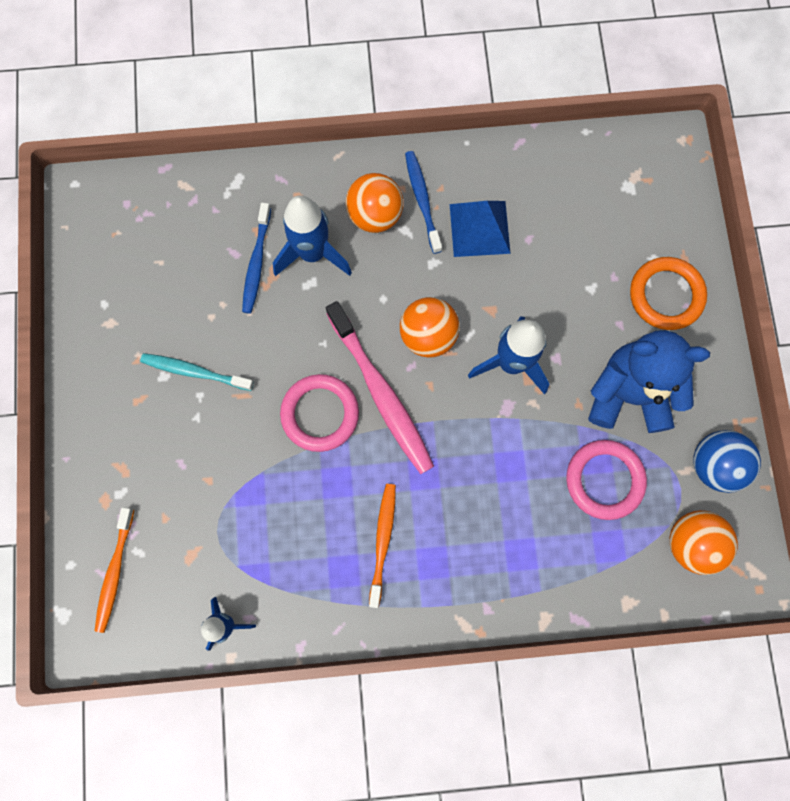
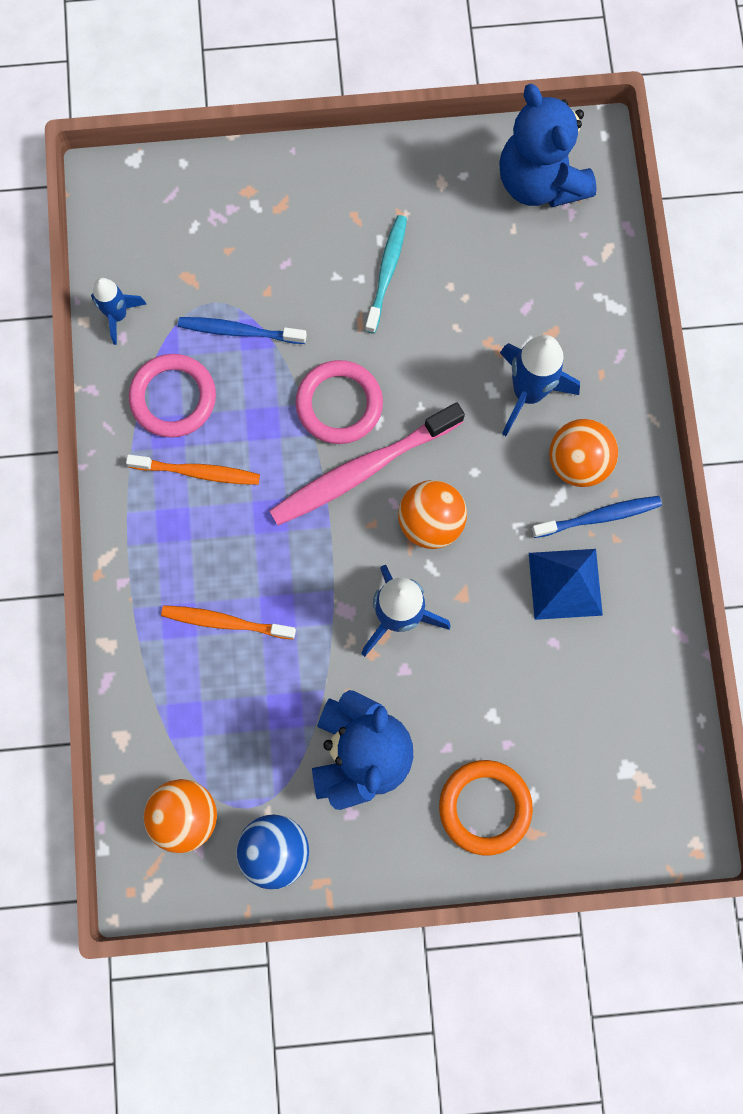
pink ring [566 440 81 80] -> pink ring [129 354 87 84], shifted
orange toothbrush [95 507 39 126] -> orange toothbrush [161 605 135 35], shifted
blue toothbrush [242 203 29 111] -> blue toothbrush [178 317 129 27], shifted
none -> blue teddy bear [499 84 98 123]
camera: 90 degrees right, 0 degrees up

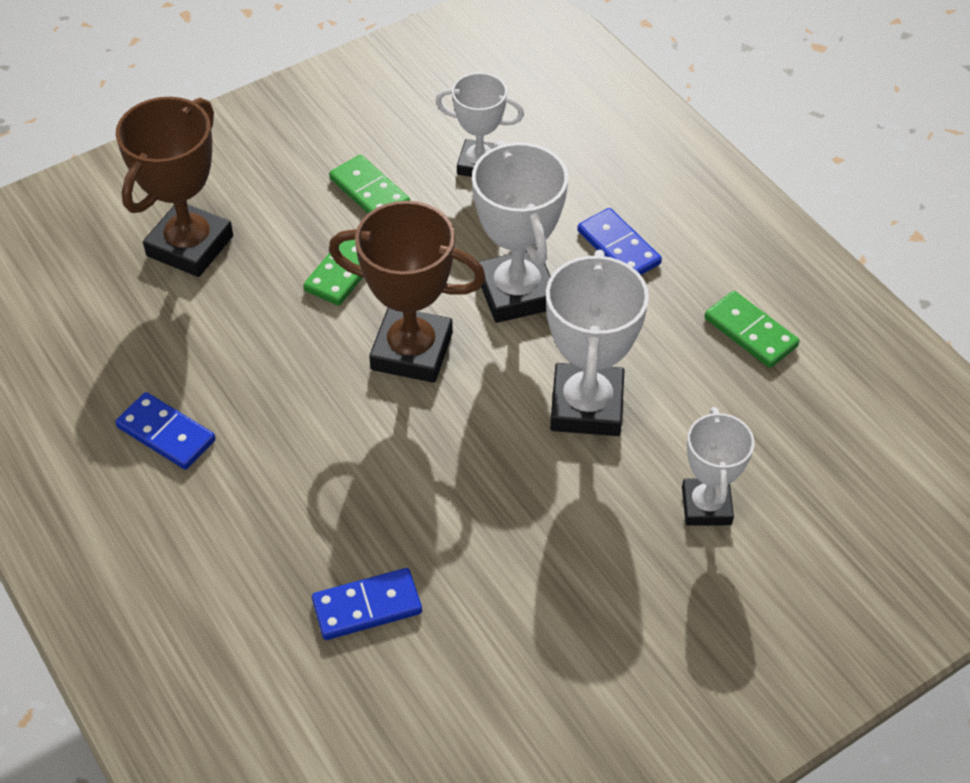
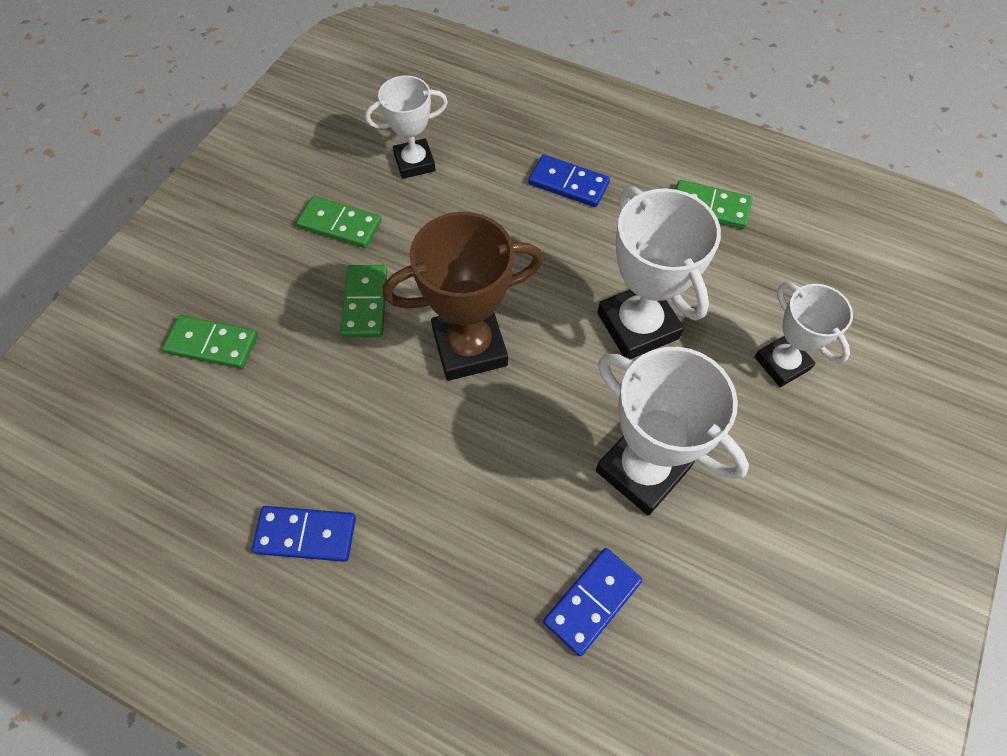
brown trophy [116 97 117 180] -> green domino [162 315 96 54]
white trophy [472 140 96 183] -> white trophy [596 347 153 168], shifted
camera: 30 degrees left, 10 degrees up

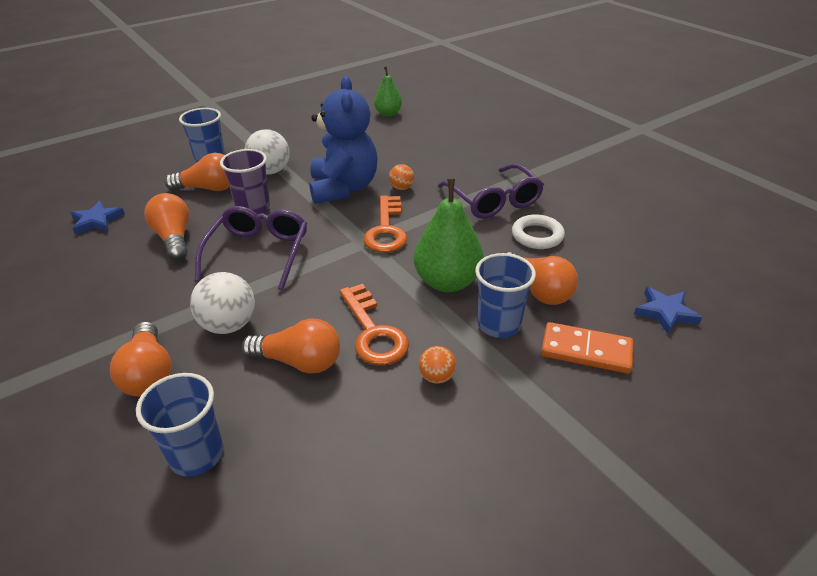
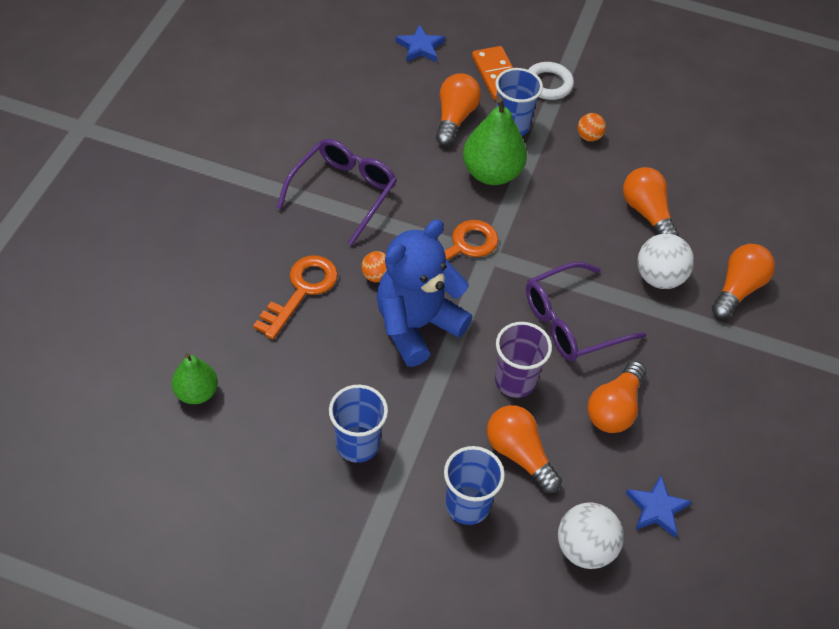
orange key [340 284 69 81] -> orange key [253 255 85 84], shifted
blue cup [136 373 88 104] -> blue cup [329 385 59 78], shifted
white ring [512 214 53 35] -> white ring [528 62 46 38], shifted
white ball [244 129 46 46] -> white ball [558 502 66 67], shifted
camera: 130 degrees left, 15 degrees up

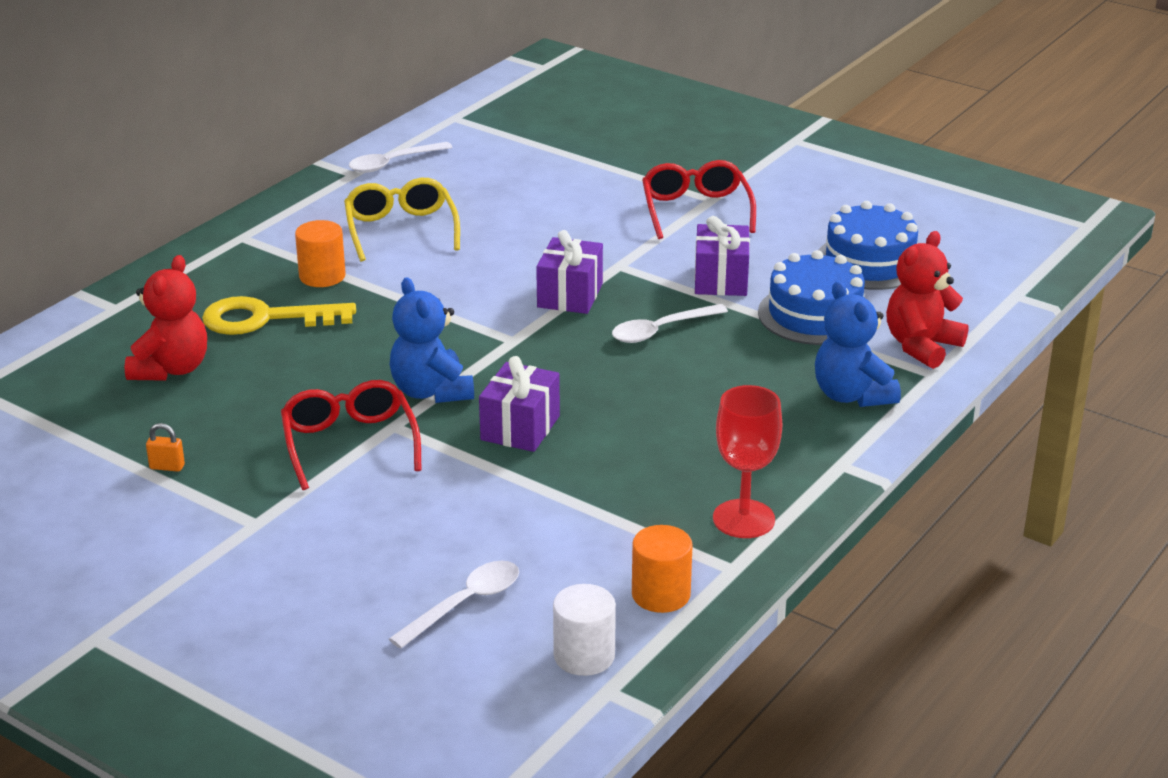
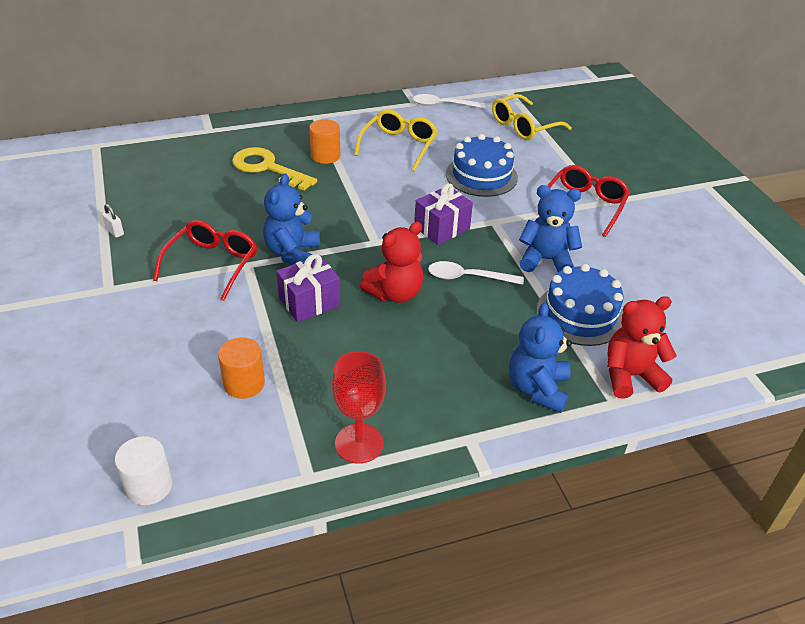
orange padlock [146 423 39 49] -> white padlock [102 204 22 34]
orange cylinder [632 525 61 88] -> orange cylinder [218 337 47 62], shifted
red teddy bear [124 255 83 126] -> red teddy bear [360 222 63 81], shifted
blue cake [819 201 99 89] -> blue cake [446 134 72 63], shifted
none -> yellow glasses [492 94 80 46]
purple gift [694 216 56 80] -> blue teddy bear [519 185 63 87]
white spoon [389 561 130 88] -> none
camera: 35 degrees right, 10 degrees up

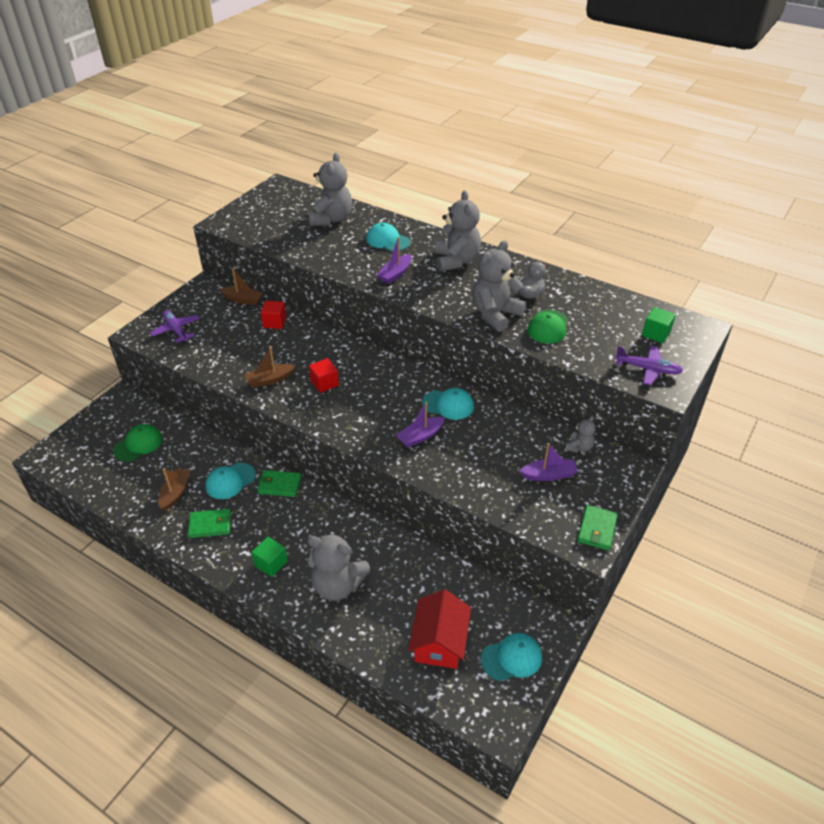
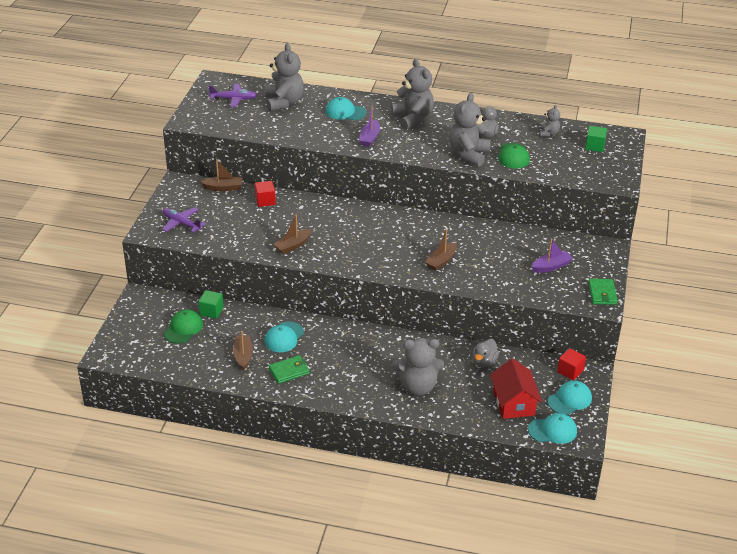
green cube [251 537 37 40] -> green cube [198 290 26 29], shifted
purple plane [615 346 68 39] -> purple plane [208 84 49 23], shifted
purple boat [396 402 49 45] -> brown boat [425 229 32 42]
none -> grey duck [472 339 27 28]
turquoise cap [422 388 52 32] -> turquoise cap [528 413 49 31], shifted
grey teddy bear [565 416 31 37] -> grey teddy bear [539 105 21 32], shifted
red cube [309 358 30 35] -> red cube [557 348 29 32], shifted
green wallet [257 470 44 27] -> none
camera: 20 degrees left, 5 degrees down

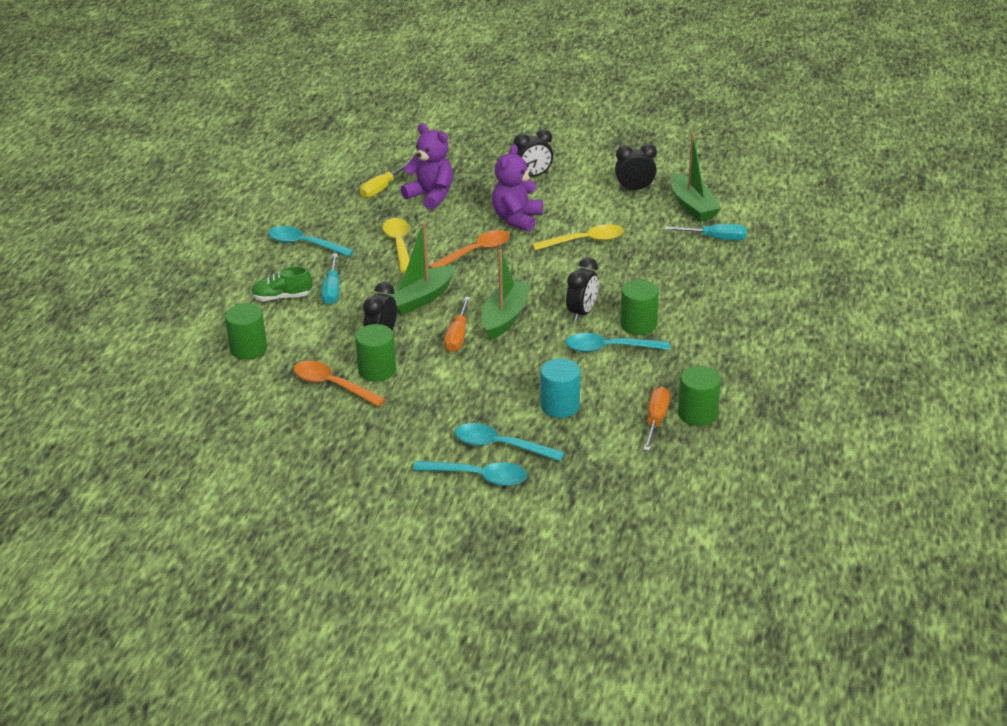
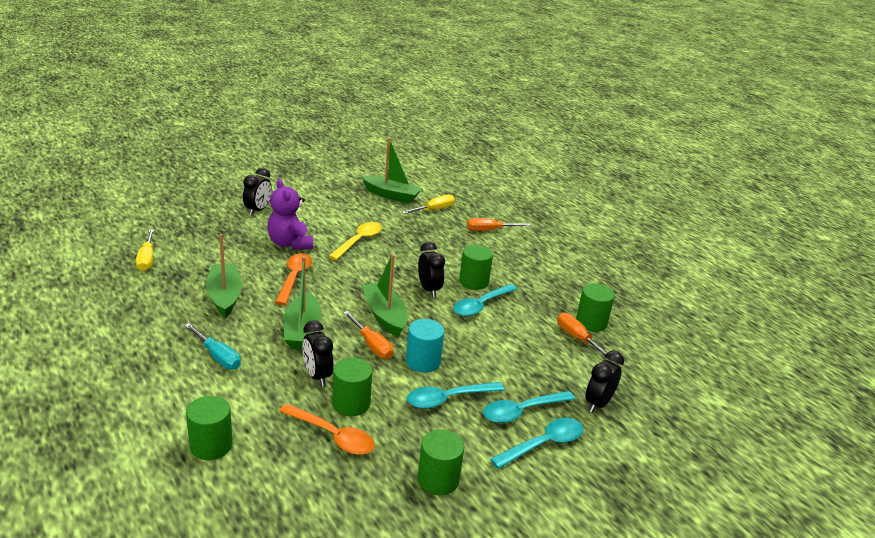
yellow spoon [382 218 28 55] -> green boat [206 234 36 84]
orange spoon [294 360 92 47] -> orange spoon [279 404 96 51], 135 degrees counterclockwise
turquoise screwdriver [665 224 82 16] -> yellow screwdriver [402 194 53 20]
turquoise cylinder [540 358 40 60] -> turquoise cylinder [406 319 38 54], shifted
turquoise spoon [268 226 86 31] -> turquoise spoon [407 382 97 27], shifted
none -> green cylinder [418 430 46 65]
none -> orange screwdriver [467 218 64 13]
black clock [615 143 42 48] -> black clock [585 351 39 62], shifted
green shoe [251 266 61 35] -> none
purple teddy bear [401 124 52 86] -> none
camera: 50 degrees left, 5 degrees down

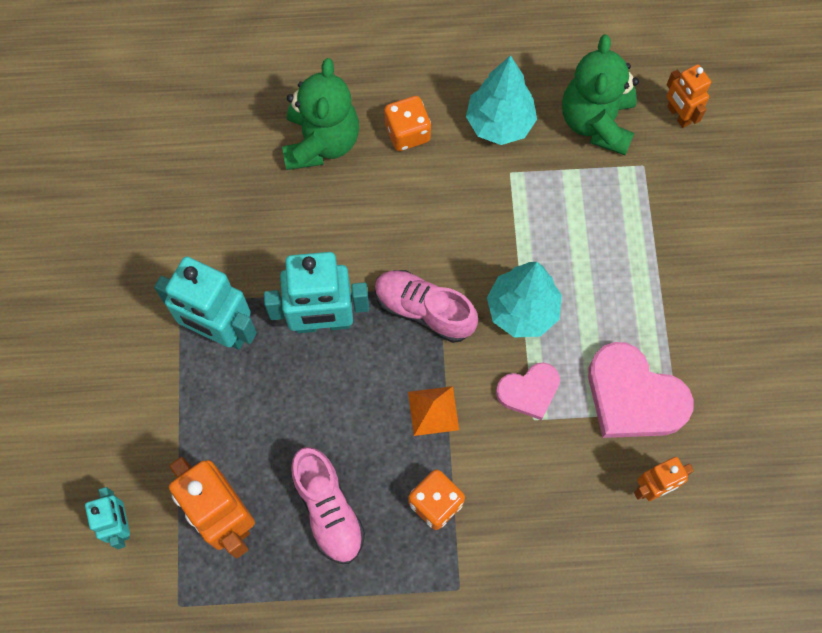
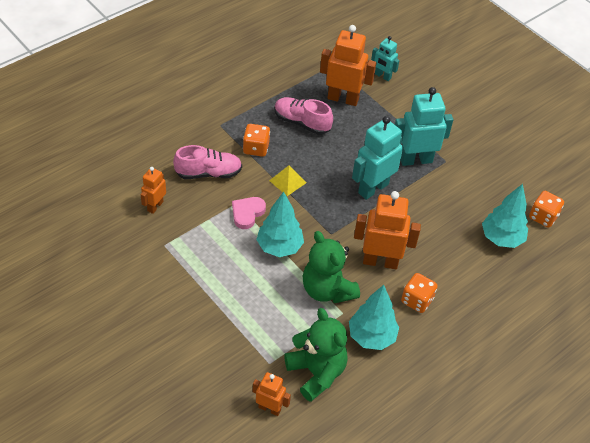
pink shoe [375 270 103 73] -> pink shoe [173 145 69 34], shifted
orange pyramid [408 386 51 50] -> yellow pyramid [269 165 37 31]
green teddy bear [282 58 77 112] -> green teddy bear [303 231 57 72], shifted
none -> orange robot [354 191 67 78]
none -> turquoise tree [482 184 46 64]
none -> orange dice [529 191 35 37]
pink heart [588 342 106 96] -> none
camera: 140 degrees right, 20 degrees down

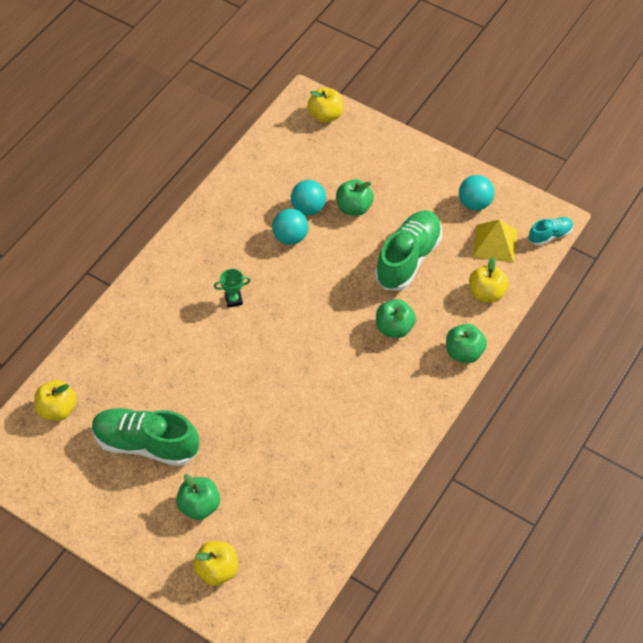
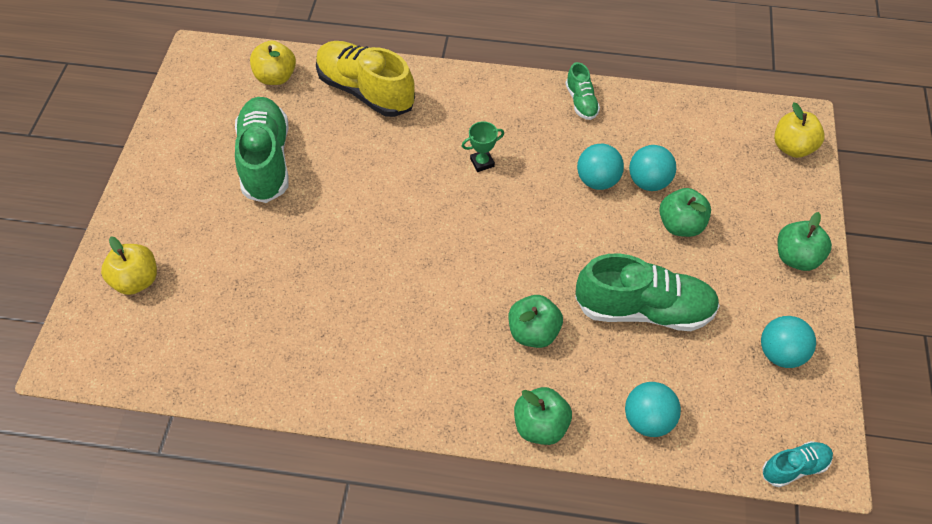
none -> yellow shoe [316 41 99 76]
green trophy [214 269 37 39] -> green trophy [462 121 42 51], 75 degrees counterclockwise
none -> green shoe [566 62 34 58]
yellow apple [469 257 40 46] -> turquoise ball [625 382 56 55]
turquoise shoe [529 217 44 29] -> turquoise shoe [762 441 71 46], 60 degrees counterclockwise
green apple [176 474 44 46] -> green apple [777 212 55 59], shifted
yellow pyramid [472 220 45 43] -> none
camera: 65 degrees right, 0 degrees up

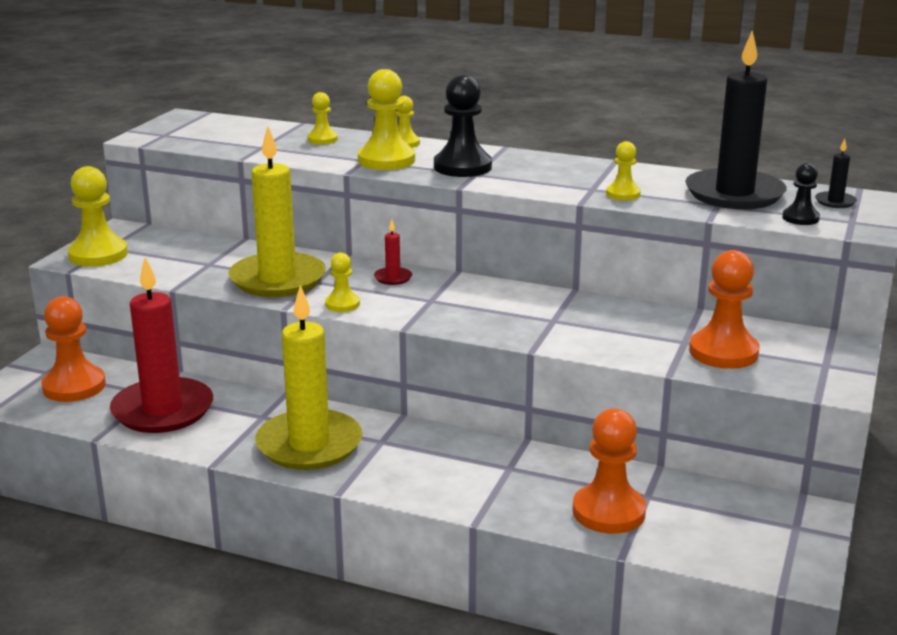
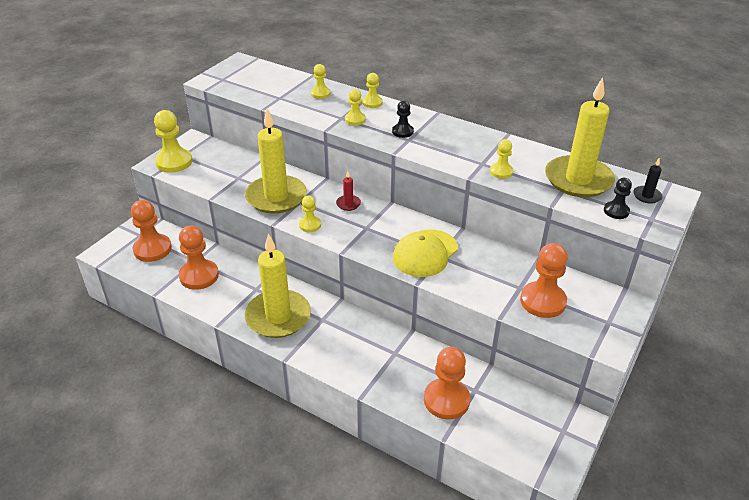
red candle [110 257 103 176] -> orange pawn [179 226 40 64]
yellow pawn [358 69 57 101] -> yellow pawn [345 89 21 36], x0.55
black pawn [434 75 58 102] -> black pawn [392 101 22 37], x0.55
none -> yellow cap [393 230 65 47]
black candle [685 31 102 178] -> yellow candle [545 77 70 120]
camera: 10 degrees right, 15 degrees up

